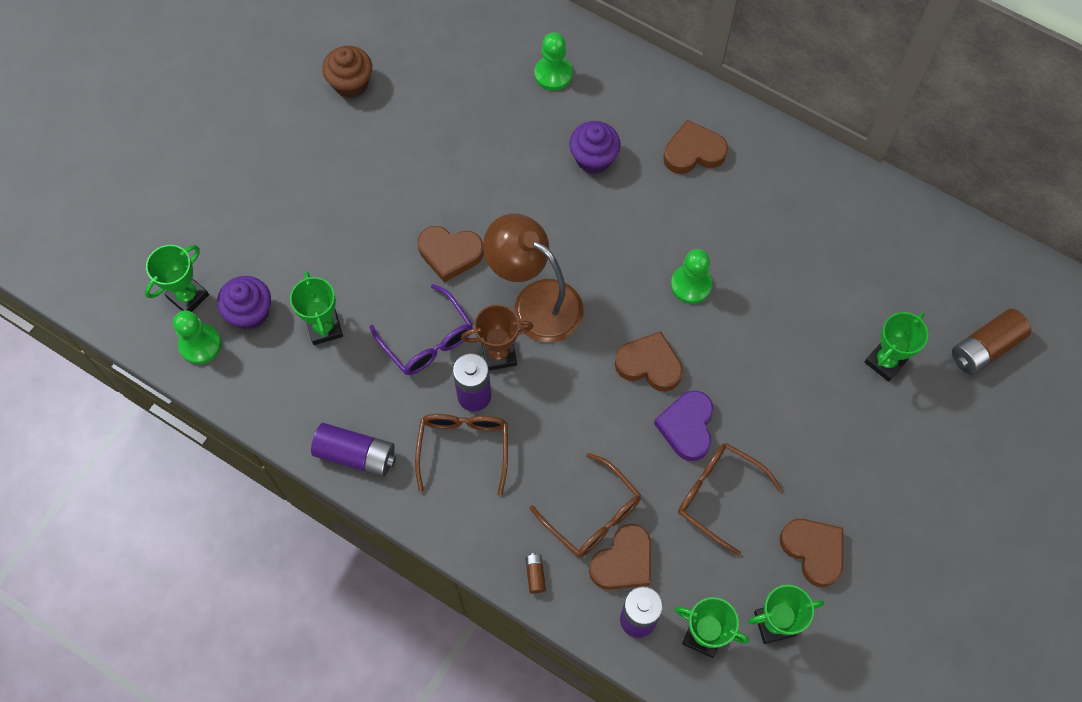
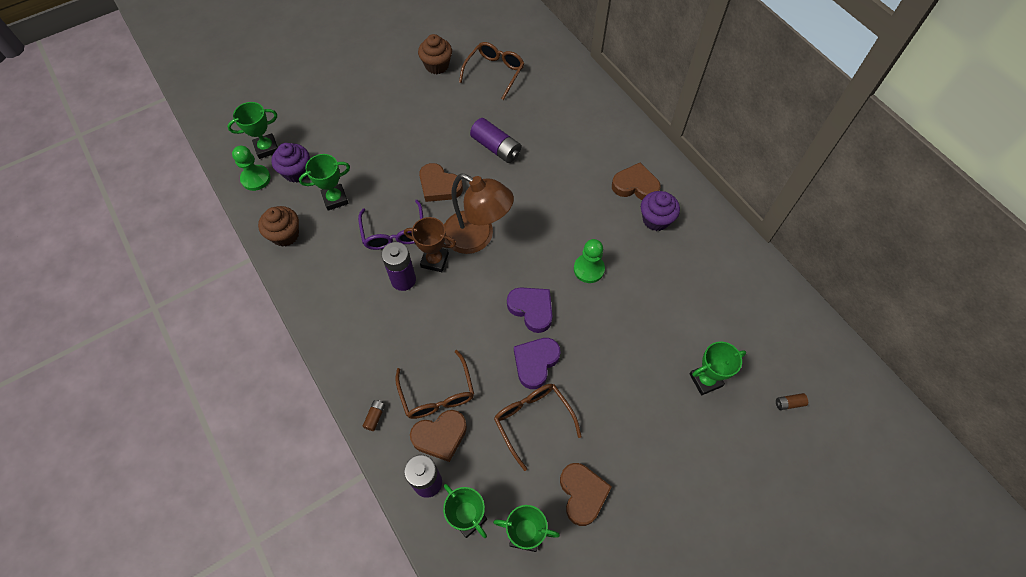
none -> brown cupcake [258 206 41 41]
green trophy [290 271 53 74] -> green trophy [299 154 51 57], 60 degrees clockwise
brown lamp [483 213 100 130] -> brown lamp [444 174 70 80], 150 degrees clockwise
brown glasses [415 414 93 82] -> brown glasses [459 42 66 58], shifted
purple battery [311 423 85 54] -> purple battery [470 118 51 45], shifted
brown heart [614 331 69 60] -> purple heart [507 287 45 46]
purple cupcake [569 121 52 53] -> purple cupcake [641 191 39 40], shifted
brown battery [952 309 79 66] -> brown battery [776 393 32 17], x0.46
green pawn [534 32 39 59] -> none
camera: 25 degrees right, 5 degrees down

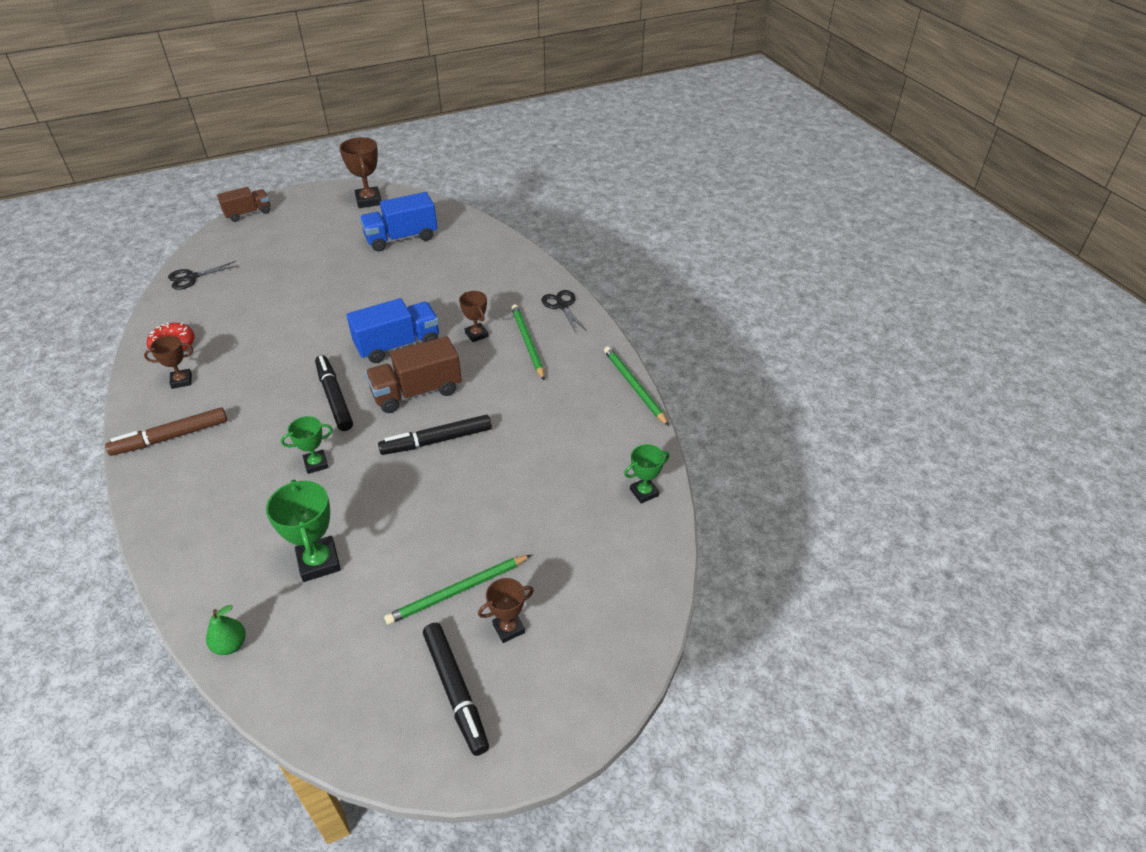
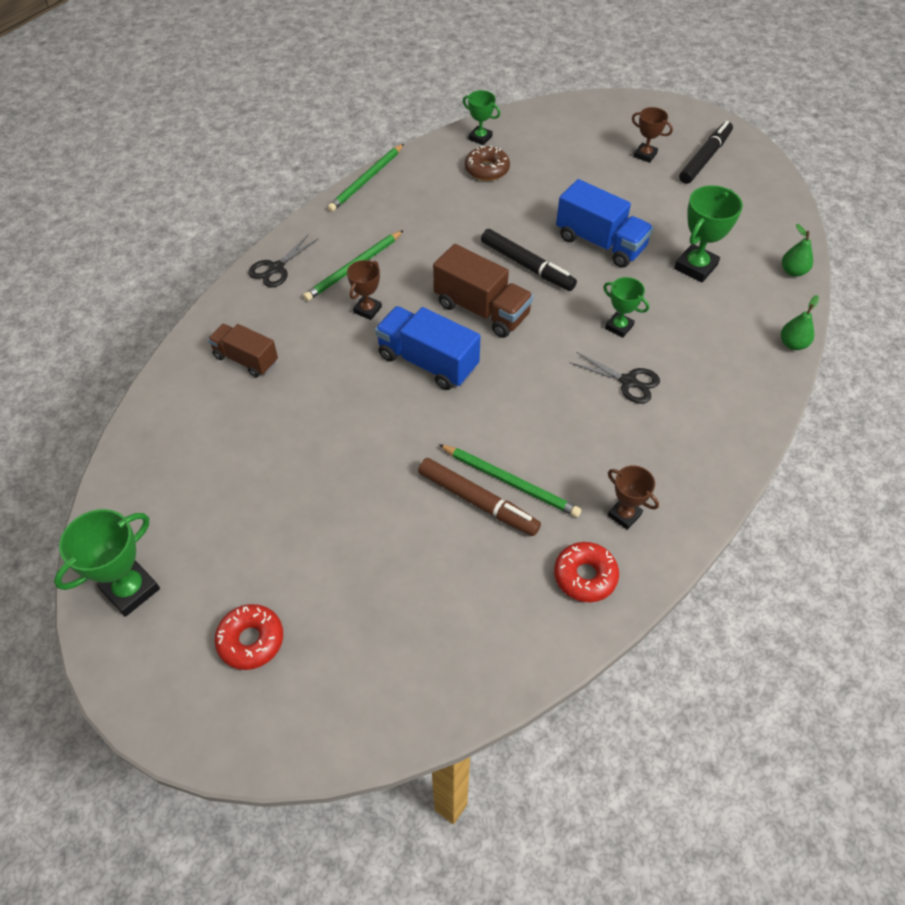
brown trophy [339 137 43 71] -> green trophy [54 509 106 108]
brown truck [217 187 53 35] -> brown truck [208 324 70 53], shifted
none -> red donut [215 604 68 66]
brown marker [105 407 122 49] -> brown marker [418 458 123 78], shifted
green pencil [384 555 147 70] -> green pencil [438 444 143 73], shifted
none -> brown donut [465 145 45 36]
blue truck [360 192 77 60] -> blue truck [556 179 97 89], shifted
black scissors [168 261 69 29] -> black scissors [570 352 90 52], shifted
none -> green pear [781 295 38 55]
black marker [315 355 38 76] -> none
camera: 120 degrees left, 10 degrees up

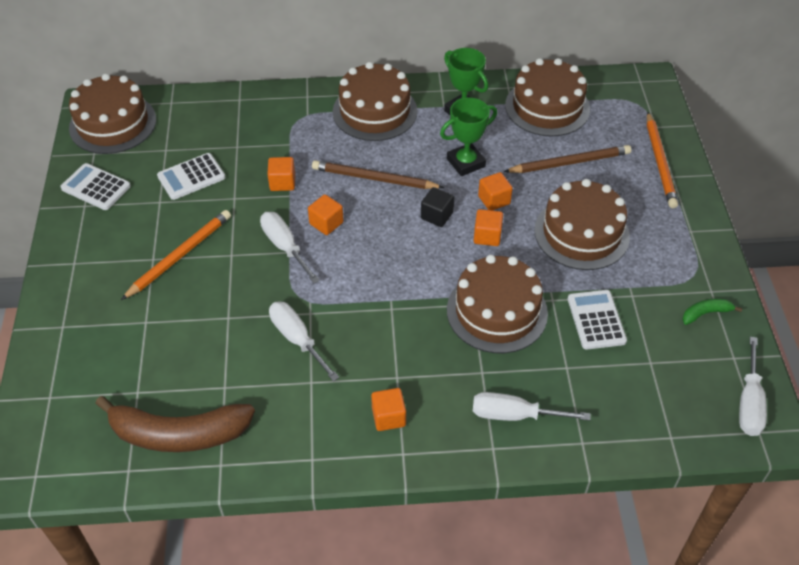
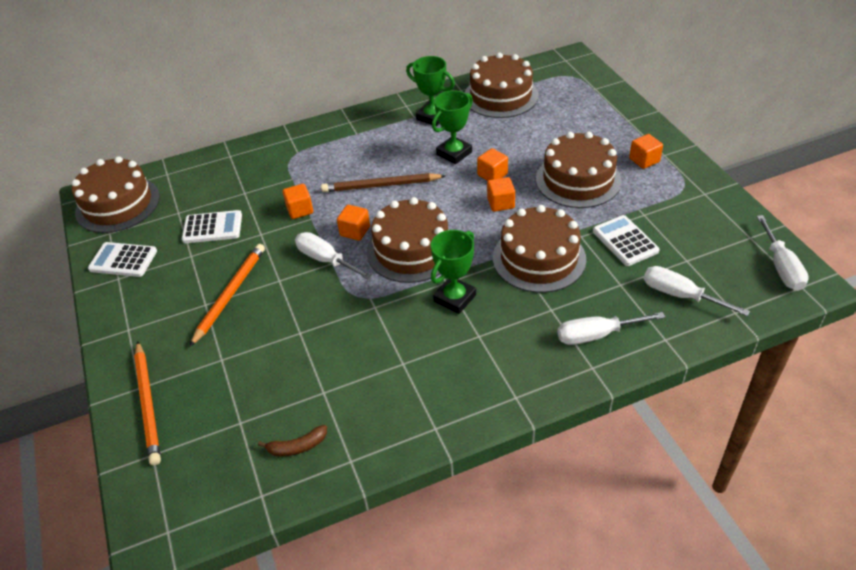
orange pencil [647 112 31 96] -> orange pencil [134 341 27 124], shifted
white calculator [157 153 69 47] -> white calculator [182 210 60 33], 135 degrees counterclockwise
brown banana [95 396 160 56] -> brown banana [258 425 69 31], x0.43
brown cake [333 62 84 79] -> brown cake [367 197 82 86], shifted
none -> green trophy [431 230 45 84]
orange cube [371 388 35 43] -> orange cube [629 134 34 35], shifted
white screwdriver [269 301 70 80] -> white screwdriver [644 266 106 50], shifted
black cube [421 187 33 40] -> none
brown pencil [503 145 128 28] -> none
green banana [682 299 60 26] -> none
camera: 15 degrees left, 5 degrees down

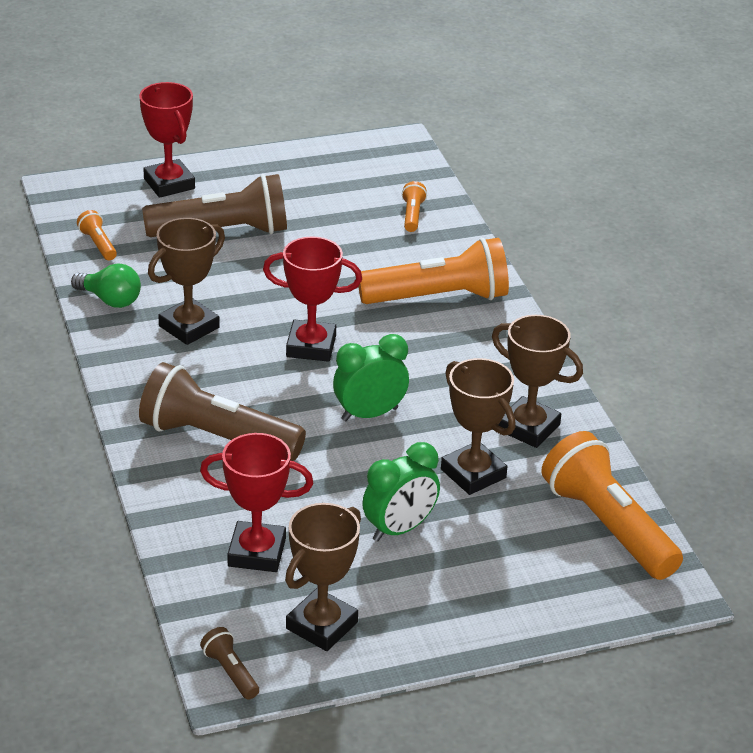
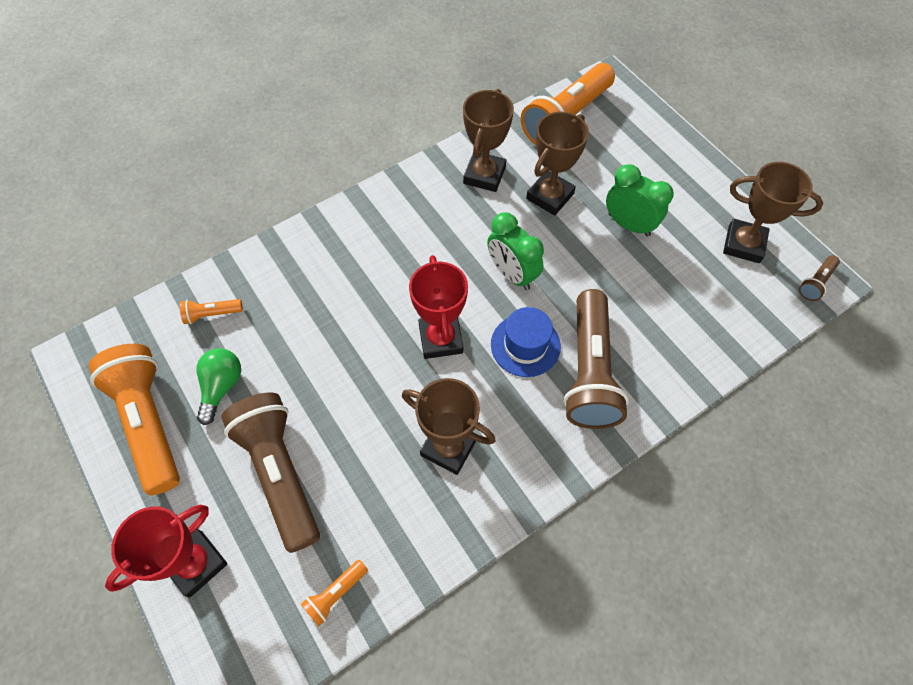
orange flashlight [358 238 151 66] -> orange flashlight [89 344 91 151], shifted
green light bulb [71 263 70 45] -> green light bulb [196 348 45 77], shifted
none -> blue hat [491 307 70 70]
red trophy [200 433 113 139] -> none
camera: 105 degrees left, 25 degrees up

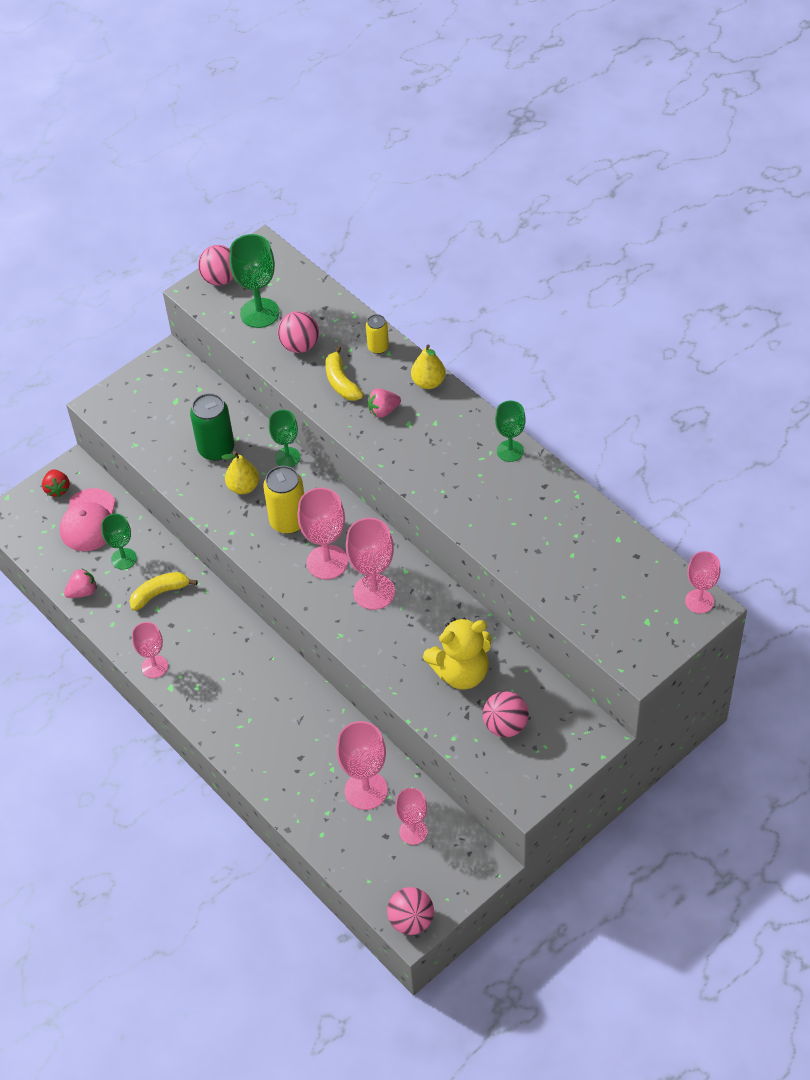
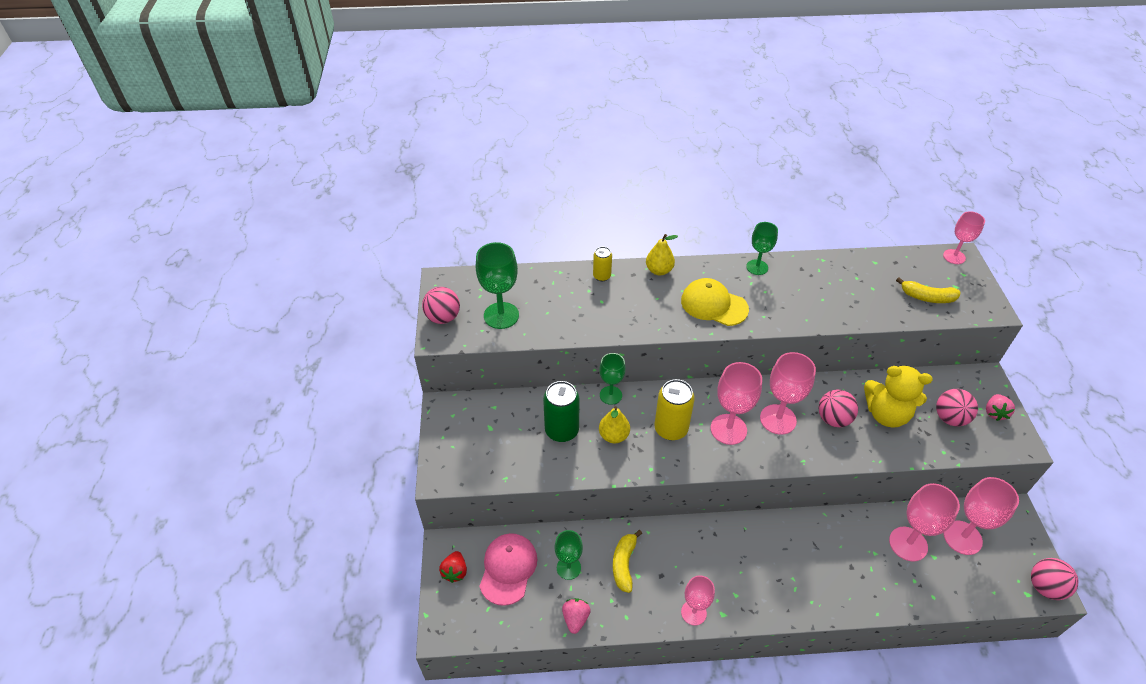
red strawberry [42 469 28 28] -> red strawberry [439 551 28 32], 75 degrees clockwise
pink cap [60 488 55 63] -> pink cap [479 533 58 73], 120 degrees counterclockwise
none -> yellow cap [681 278 68 48]
pink ball [278 311 41 42] -> pink ball [818 390 40 37], shifted
yellow teddy bear [423 618 68 72] -> yellow teddy bear [864 365 69 63], 90 degrees clockwise
yellow banana [325 346 39 55] -> yellow banana [896 277 65 26], shifted
pink goblet [395 788 33 57] -> pink goblet [944 477 75 78], x1.55
pink strawberry [367 389 34 29] -> pink strawberry [986 394 29 27], shifted
camera: 55 degrees left, 5 degrees down

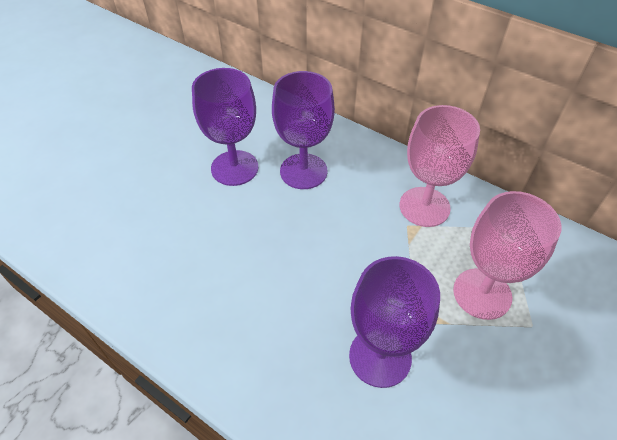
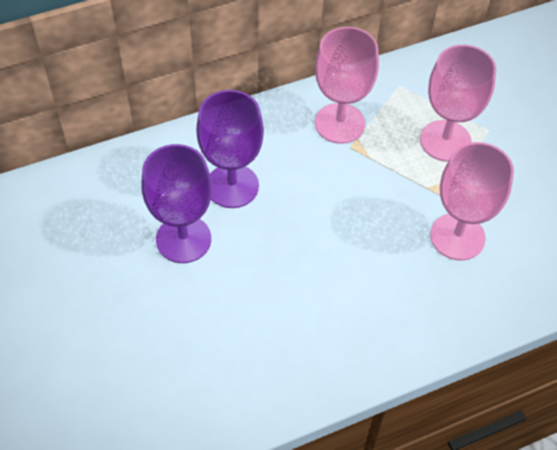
purple goblet [349 256 91 132] -> pink goblet [430 142 84 118]
camera: 60 degrees left, 5 degrees up

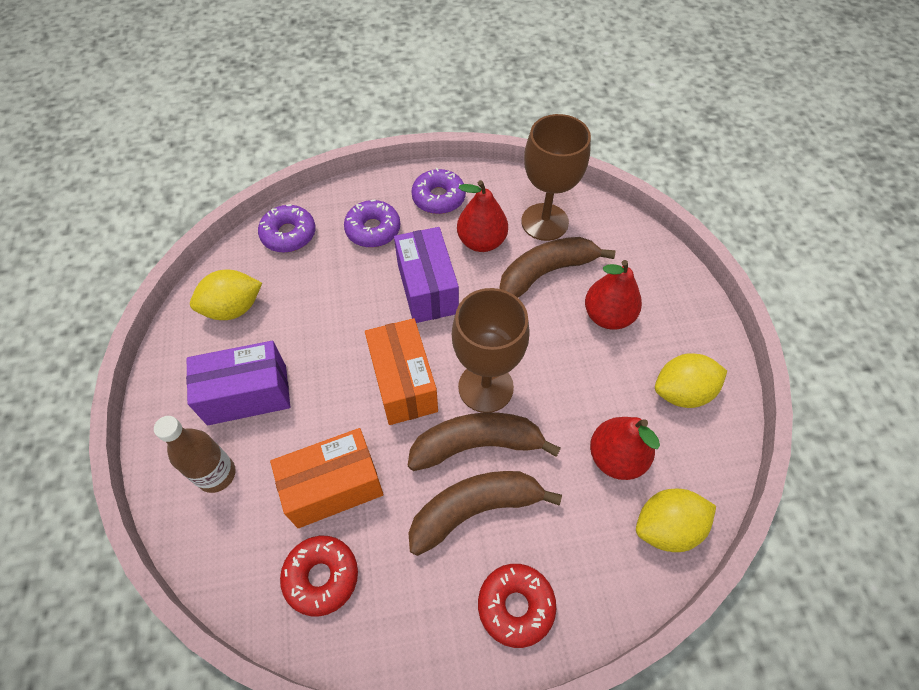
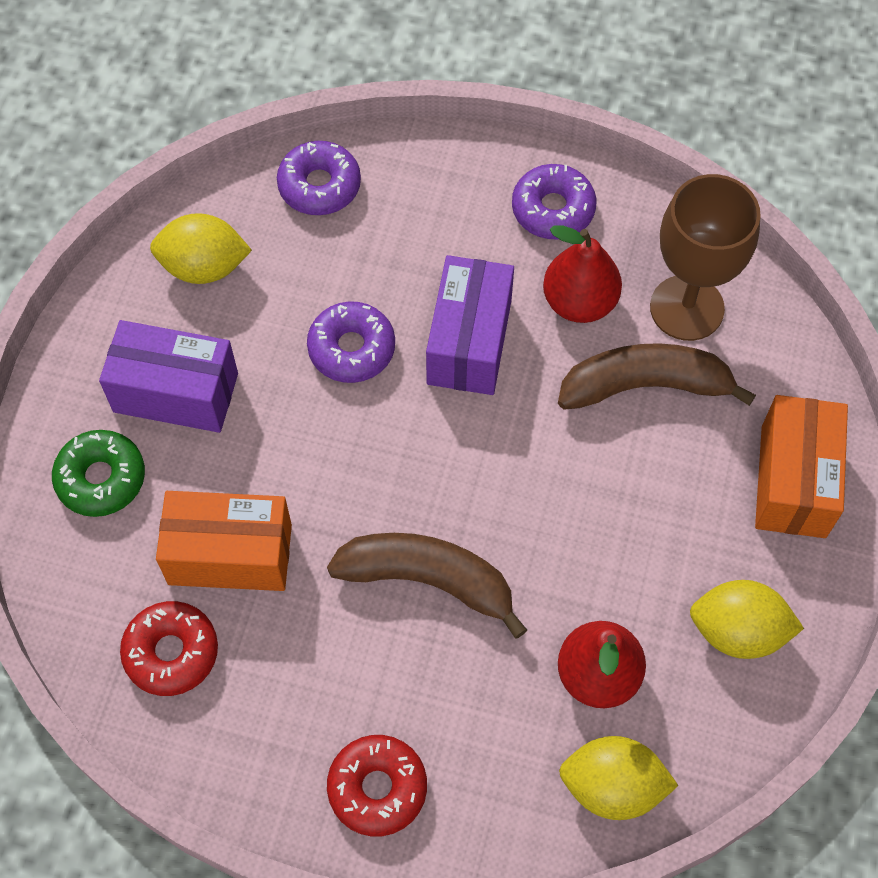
brown bottle [154 416 82 77] -> green donut [52 430 93 87]
purple donut [344 200 56 48] -> purple donut [307 301 88 82], shifted
orange box [365 318 73 107] -> orange box [755 395 93 143], shifted
brown banana [408 471 154 85] -> none
brown goblet [452 288 78 125] -> none
red pear [585 260 57 69] -> none
camera: 25 degrees right, 5 degrees up

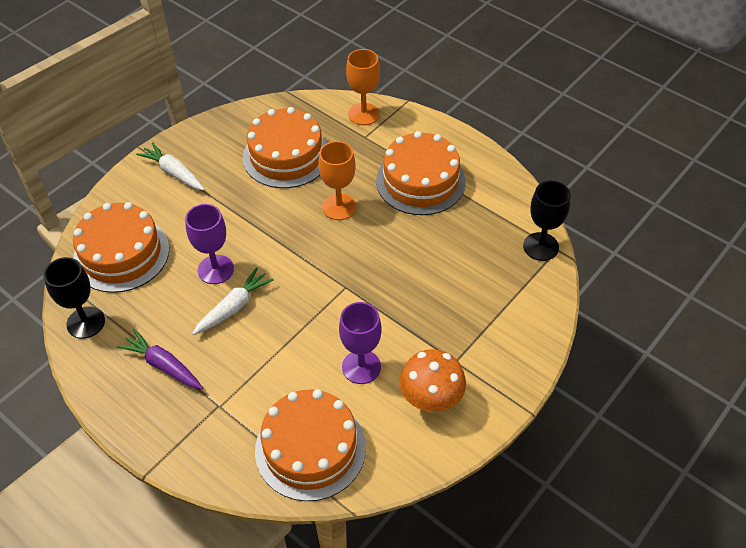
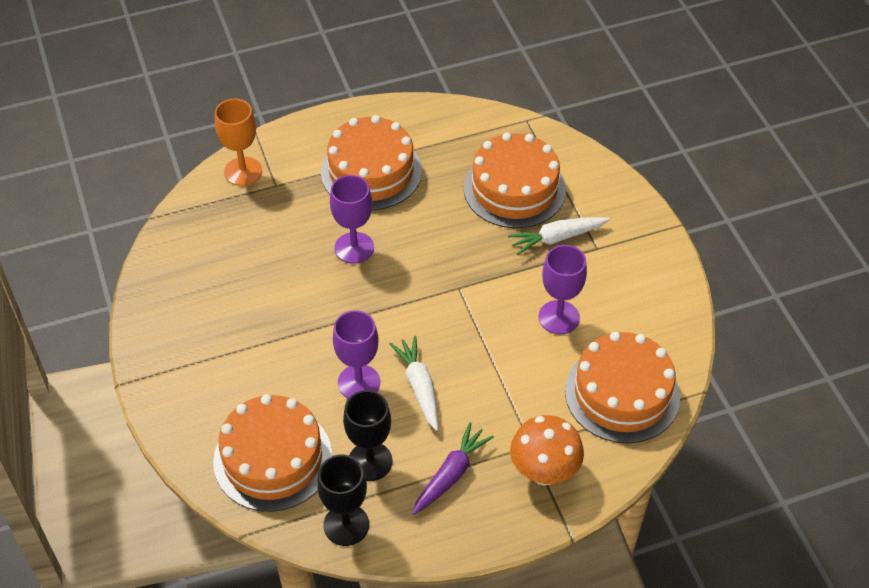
orange goblet [318 141 38 79] -> purple goblet [330 175 44 89]
black goblet [523 181 48 80] -> black goblet [343 390 50 91], shifted
purple carrot [117 329 86 60] -> purple carrot [412 422 82 93], 150 degrees clockwise
orange cake [243 107 84 81] -> orange cake [464 132 102 96], shifted
white carrot [137 142 68 48] -> white carrot [508 217 102 38], shifted
orange mushroom [399 349 67 64] -> orange mushroom [510 415 74 71], shifted
camera: 60 degrees left, 0 degrees up

